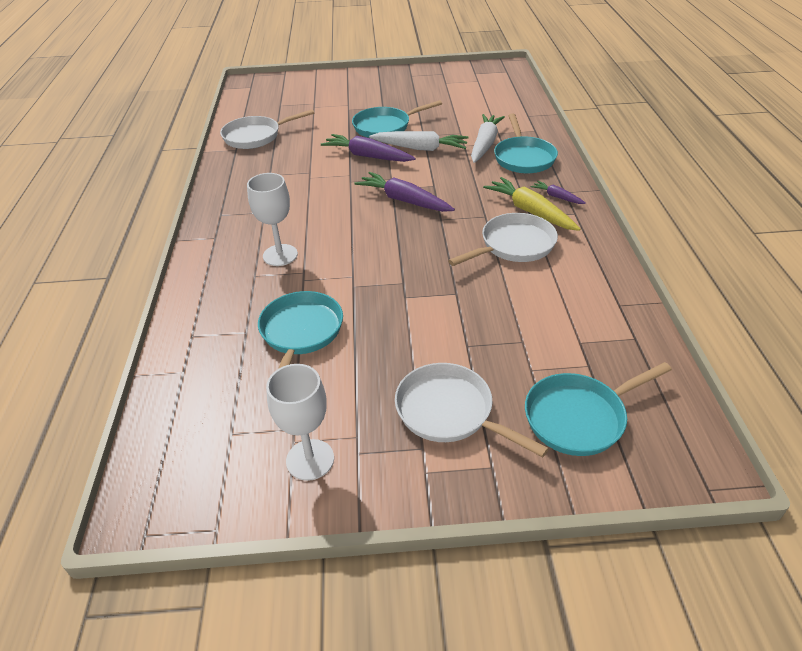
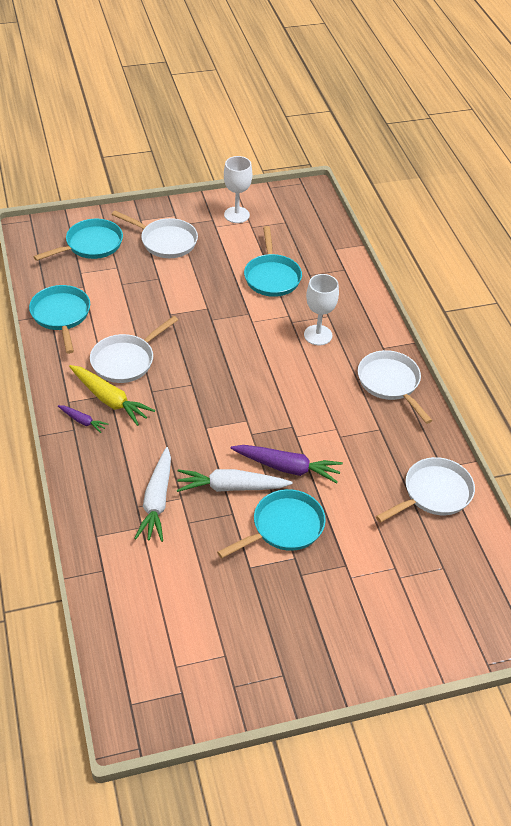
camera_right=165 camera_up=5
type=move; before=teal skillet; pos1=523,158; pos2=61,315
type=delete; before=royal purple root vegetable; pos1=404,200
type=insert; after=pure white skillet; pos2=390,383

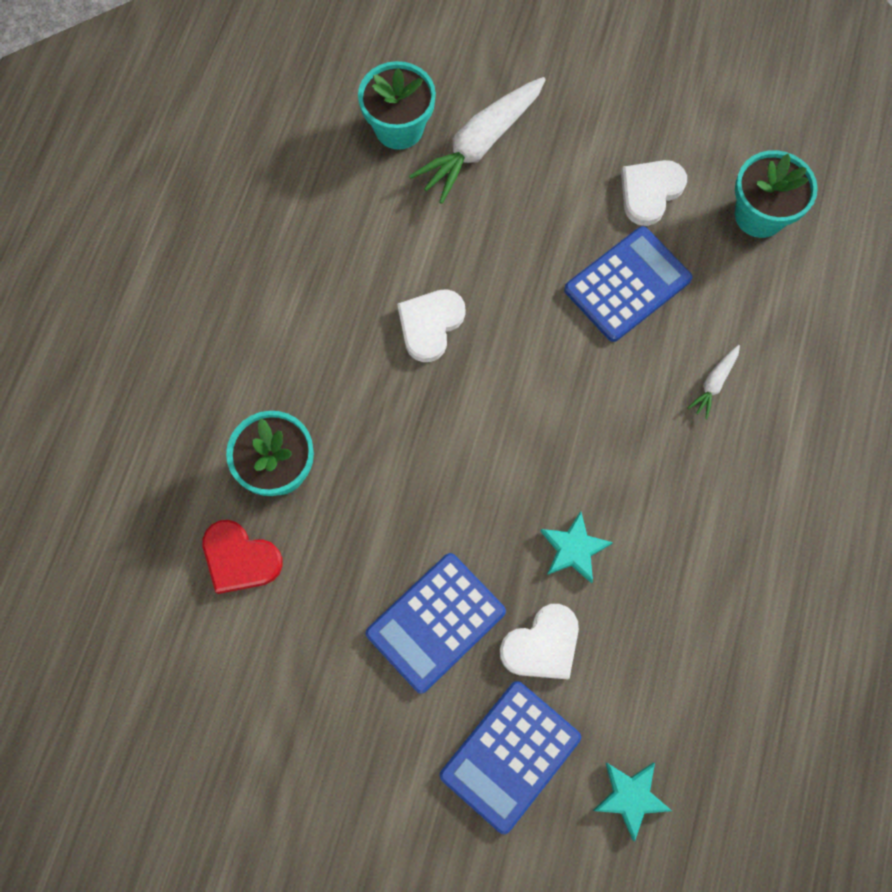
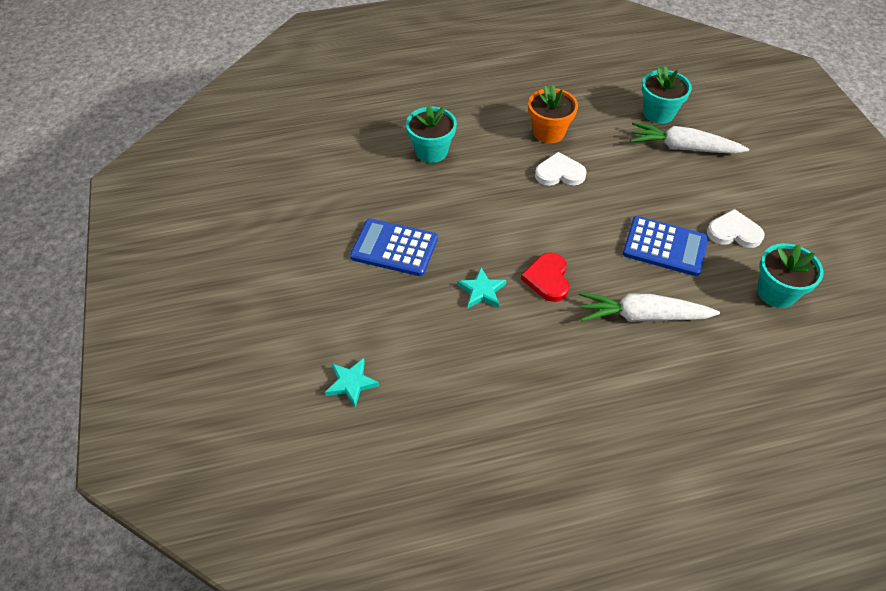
camera_right=60 camera_up=-20
type=resize; before=pure white root vegetable; pos1=714,383; pos2=642,316; scale=2.16
type=move; before=red heart; pos1=240,558; pos2=547,279
type=delete; before=pure white heart; pos1=542,645
type=delete; before=royal blue adding machine; pos1=510,756
type=insert; after=bright orange plant pot; pos2=548,132

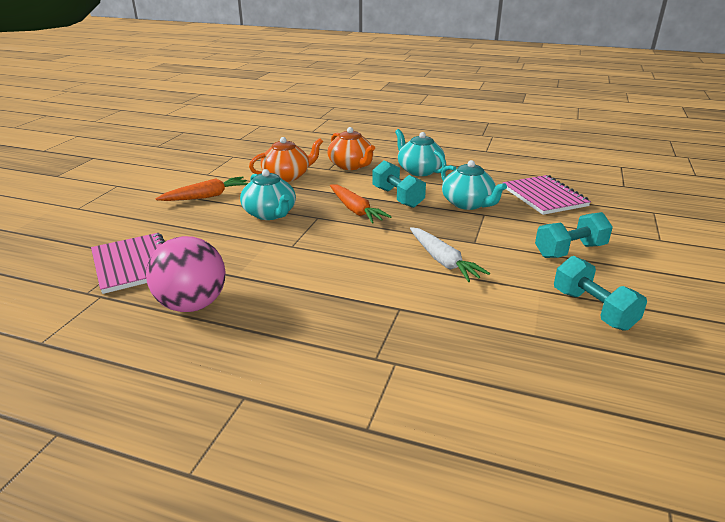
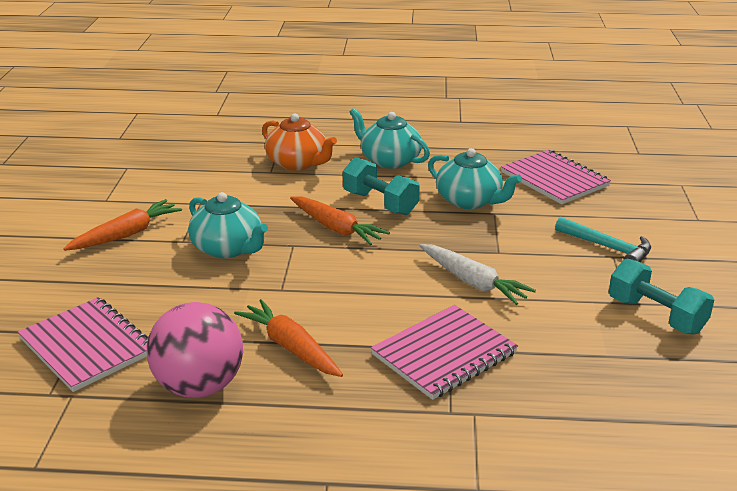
camera_right=-15 camera_up=0
type=delete; before=bright orange tea pot; pos1=287,176
type=replace; before=teal free weight; after=teal hammer; pos1=570,251; pos2=608,247
type=insert; after=bright orange root vegetable; pos2=290,347
type=insert; after=rosy notepad; pos2=444,354

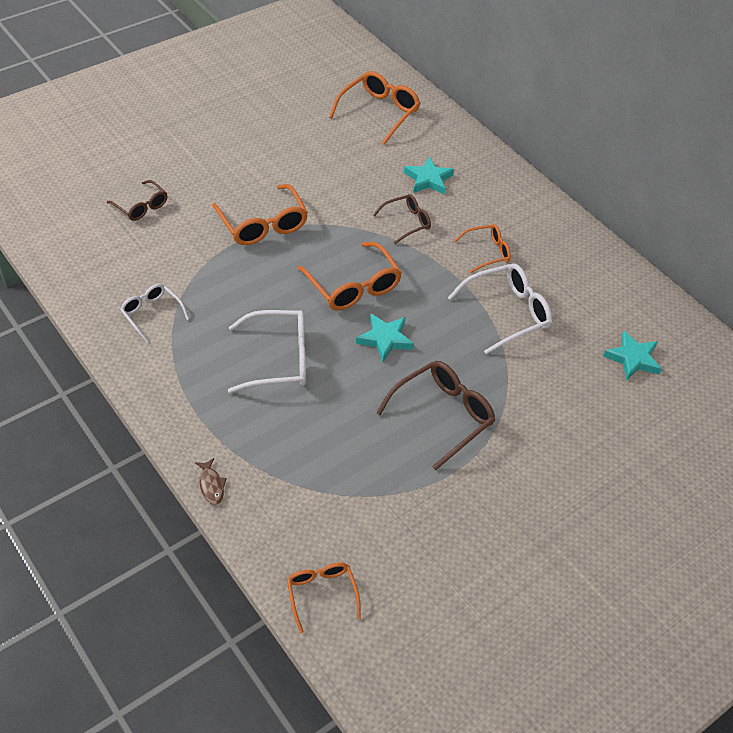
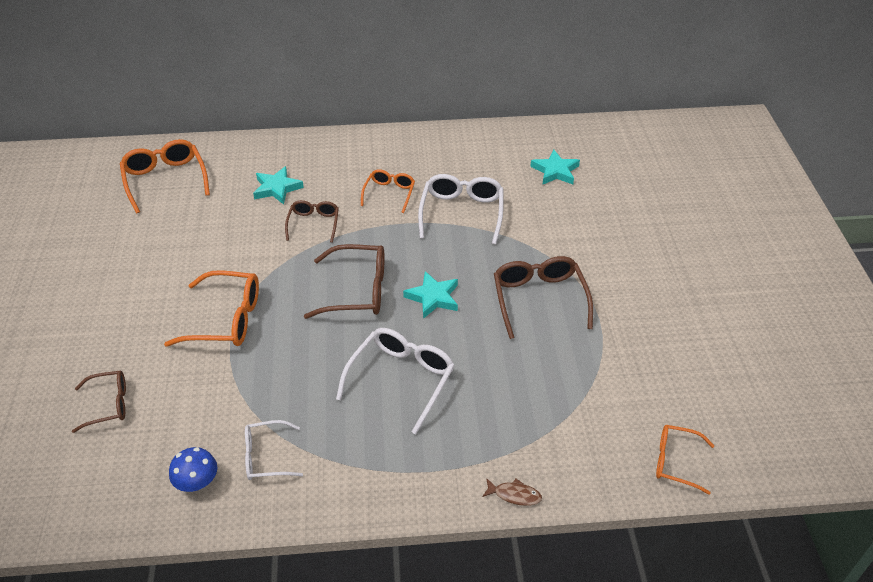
camera_right=-55 camera_up=-5
type=recolor; before=bright orange glasses; after=brown glasses; pos1=353,286; pos2=357,290
type=insert; after=royal blue fungus; pos2=197,482

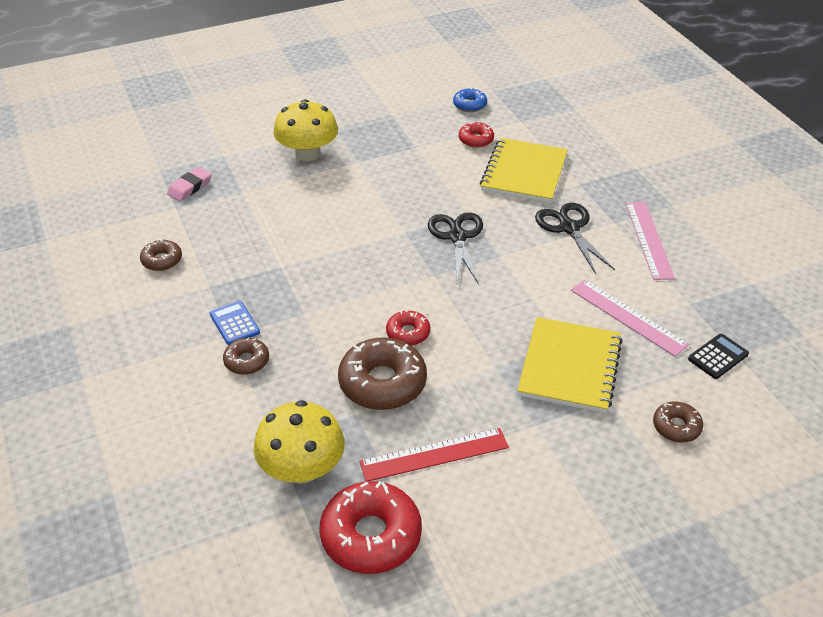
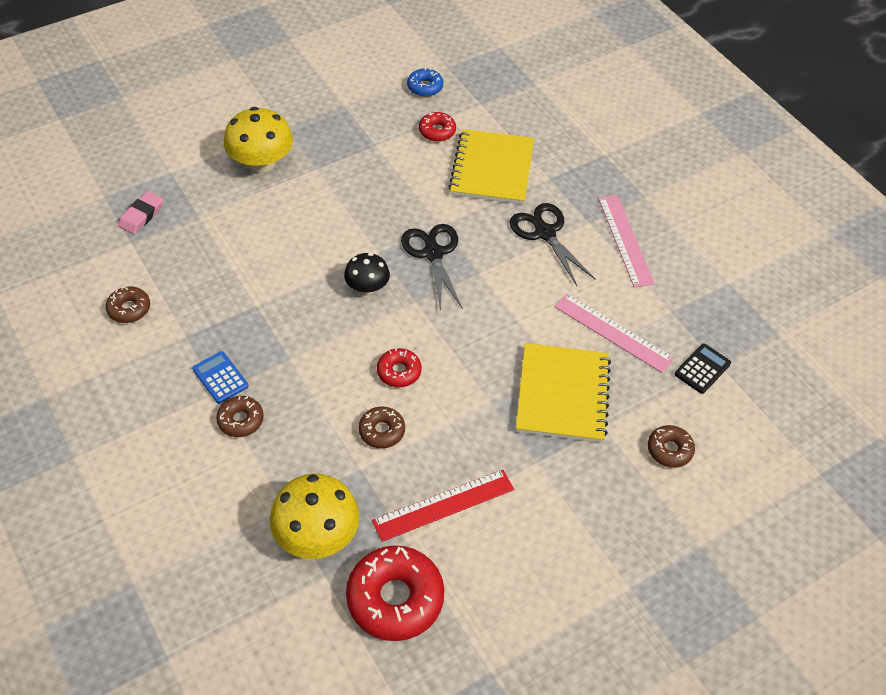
camera_right=-10 camera_up=10
type=resize; before=brown donut; pos1=382,383; pos2=382,431; scale=0.53
type=insert; after=ebony fungus; pos2=367,287

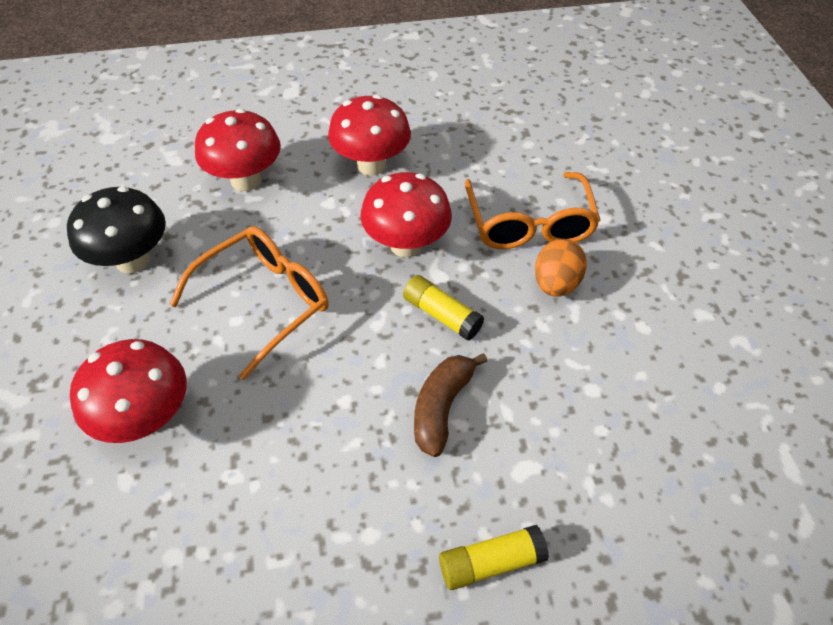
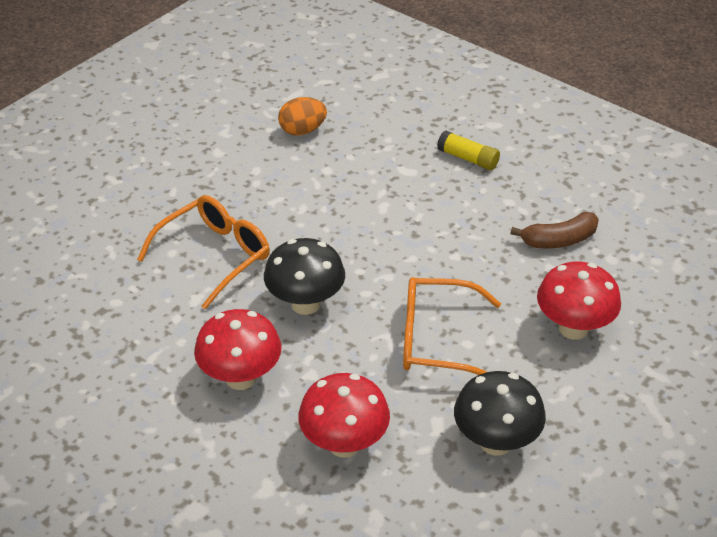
camera_right=-130 camera_up=-10
type=recolor; before=red fungus; after=ebony fungus; pos1=406,245; pos2=305,304
type=move; before=bright orange toy egg; pos1=555,284; pos2=302,131
type=delete; before=bright yellow glue; pos1=441,315
type=move; before=brown banana fruit; pos1=441,407; pos2=559,240

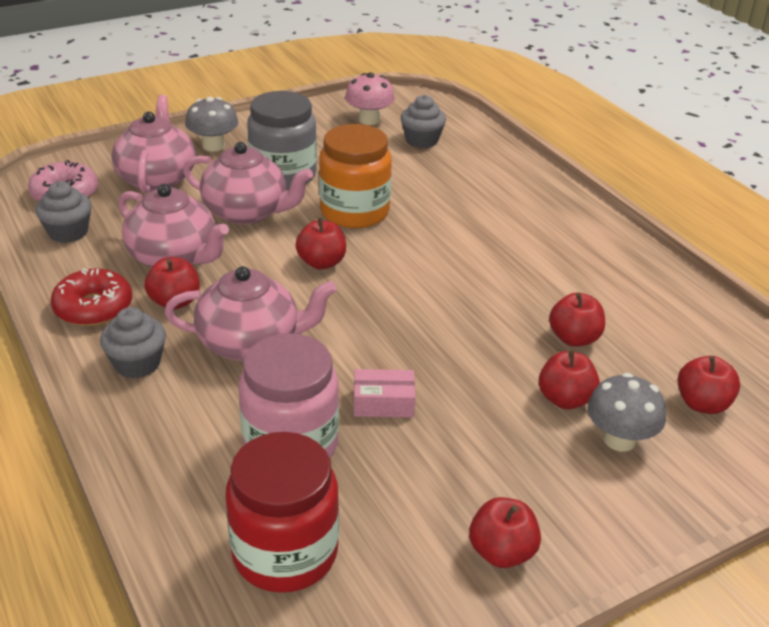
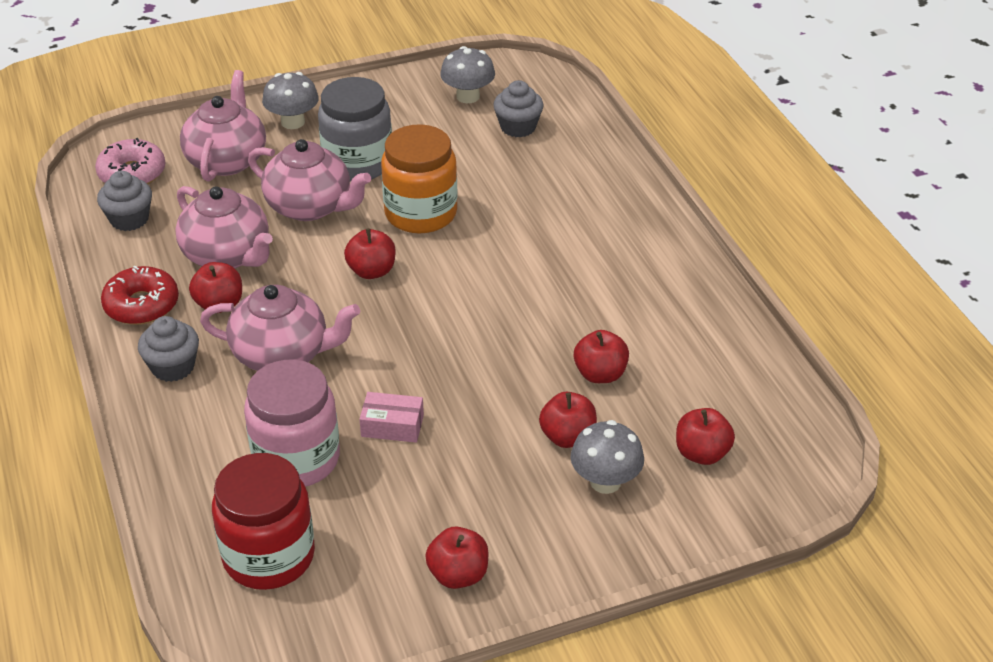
camera_right=10 camera_up=5
type=recolor; before=rosy fungus; after=gray fungus; pos1=369,120; pos2=468,96

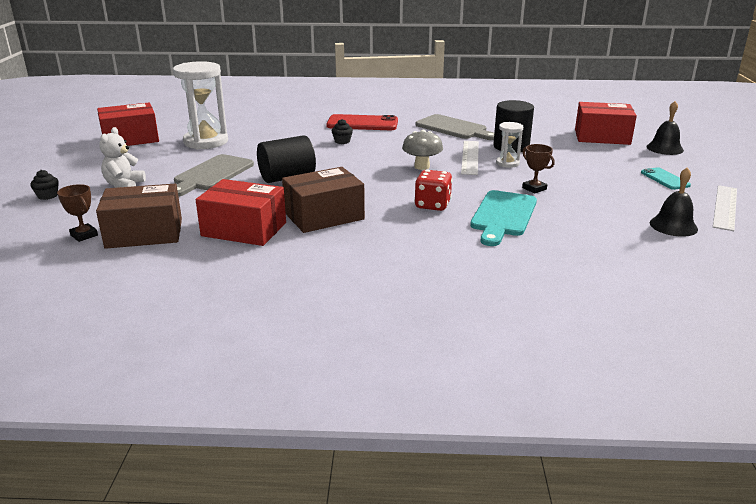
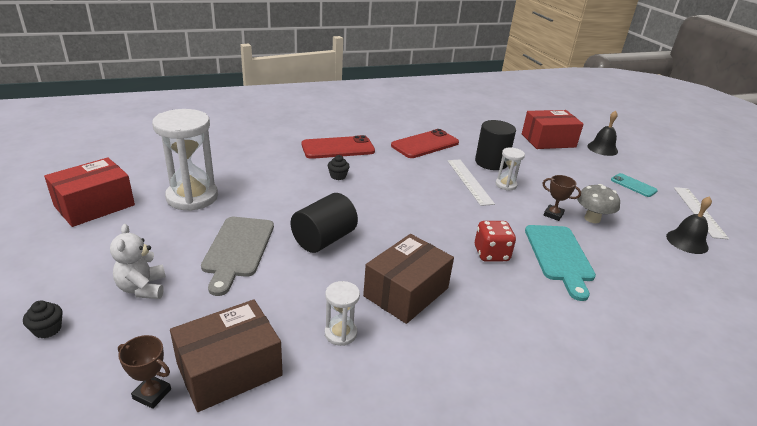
camera_right=-25 camera_up=5
type=replace; before=gray cutting board; after=red smartphone; pos1=454,128; pos2=425,144
type=move; before=gray fungus; pos1=422,166; pos2=592,218
type=replace; before=red package; after=pure white hourglass; pos1=244,229; pos2=340,333

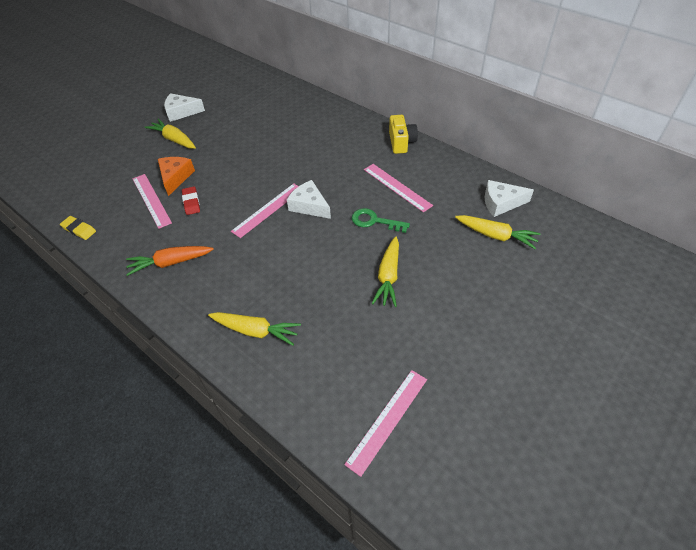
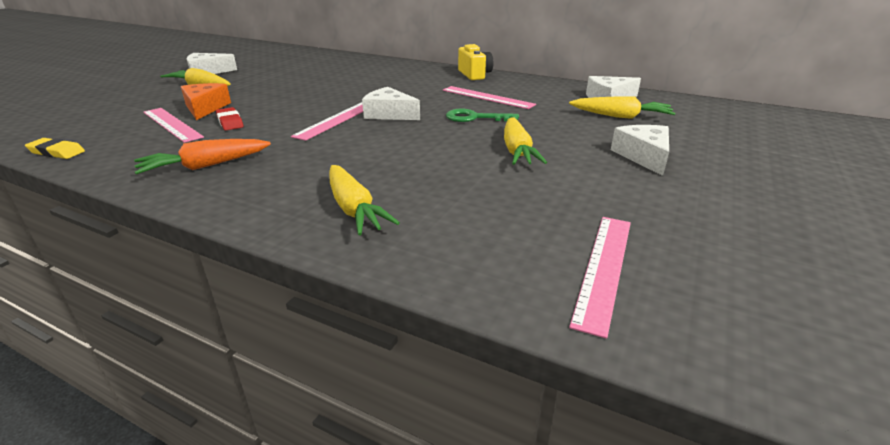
camera_right=-15 camera_up=-20
type=rotate; before=bright yellow root vegetable; pos1=256,331; pos2=354,209; turn=60
type=insert; after=pure white cheese wedge; pos2=644,156

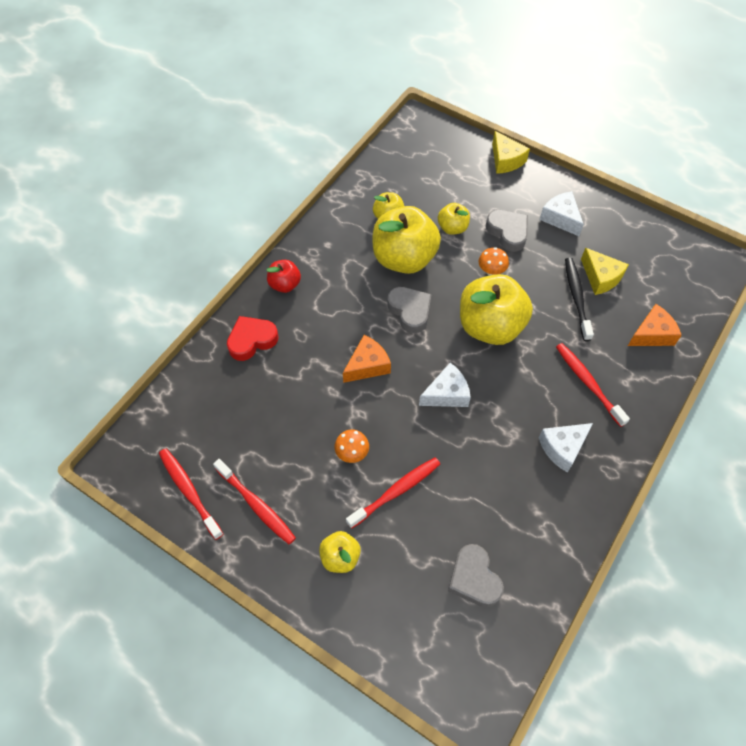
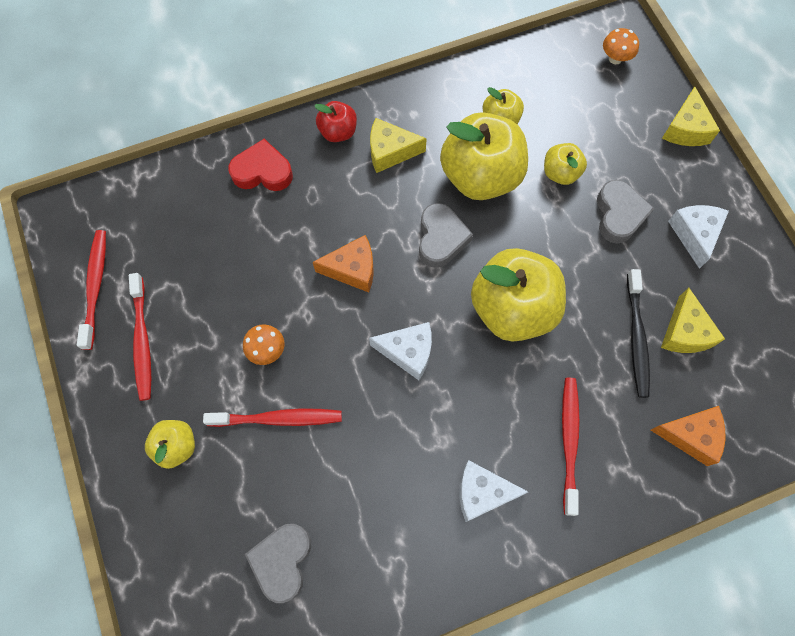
camera_right=35 camera_up=10
type=move; before=bright orange fungus; pos1=491,271; pos2=615,58
type=rotate; before=ebony toothbrush; pos1=576,298; pos2=636,337; turn=150
type=insert; after=bright yellow cheese wedge; pos2=390,151

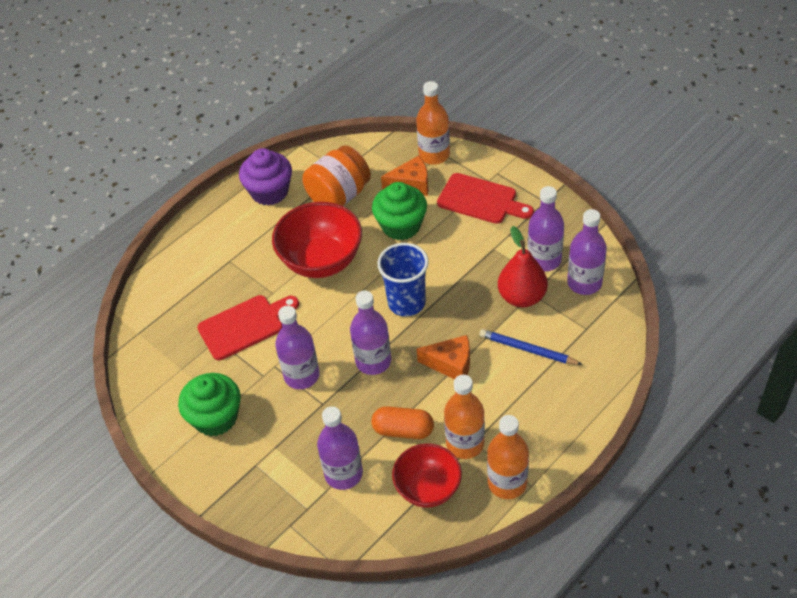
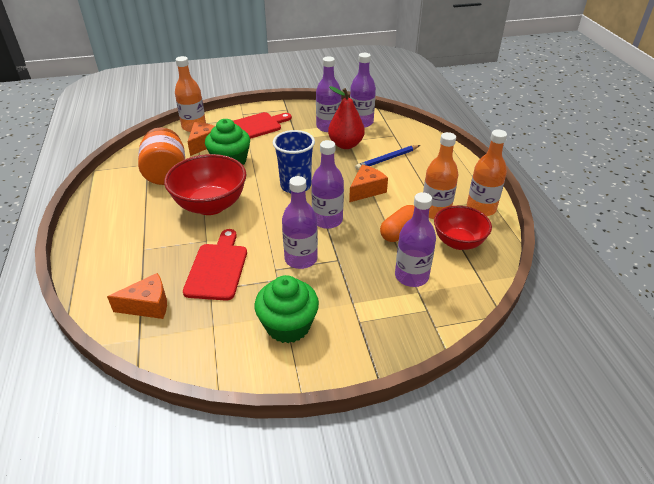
camera_right=-60 camera_up=-10
type=delete; before=royal purple muffin; pos1=269,192
type=insert; after=bright orange cheese wedge; pos2=148,305

